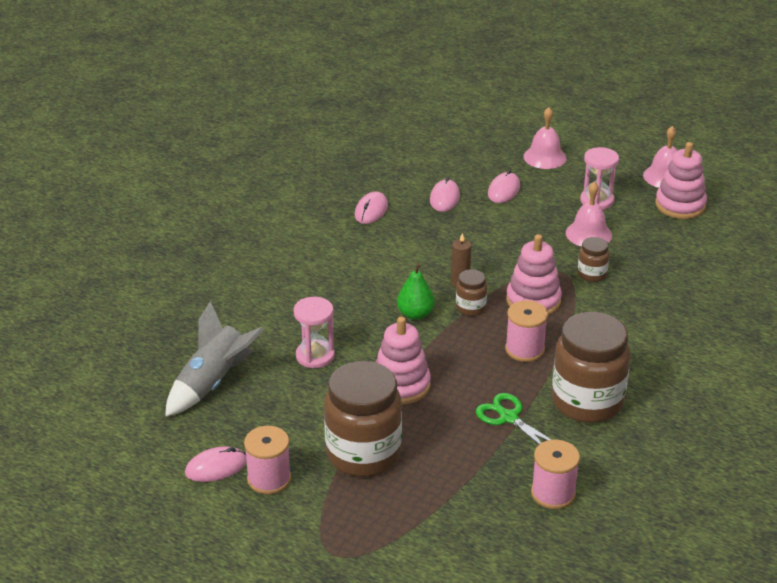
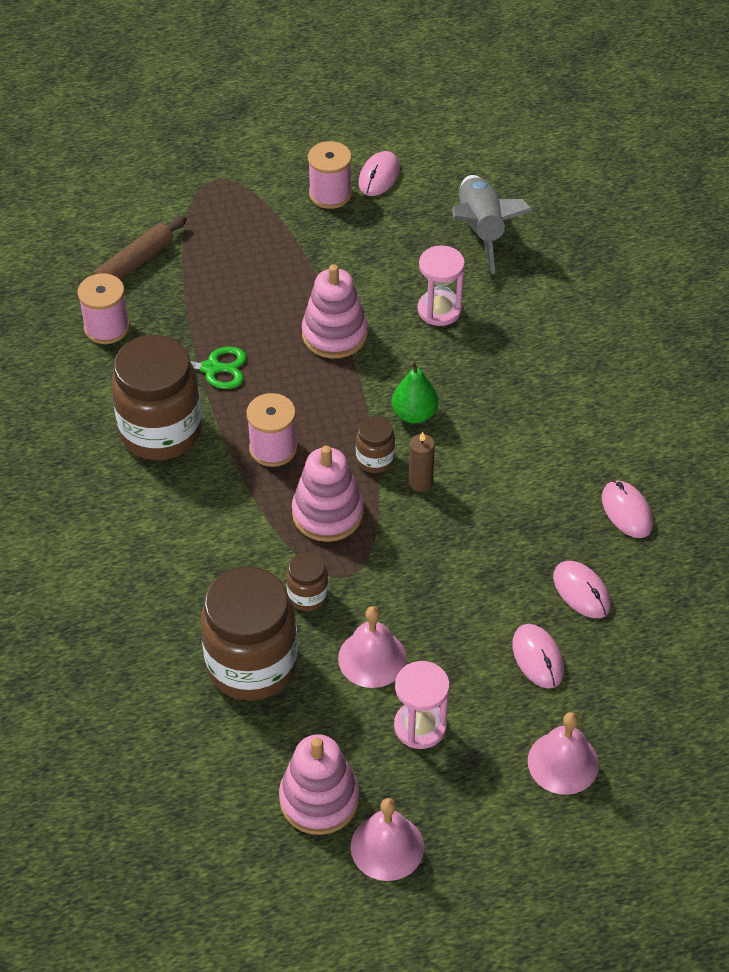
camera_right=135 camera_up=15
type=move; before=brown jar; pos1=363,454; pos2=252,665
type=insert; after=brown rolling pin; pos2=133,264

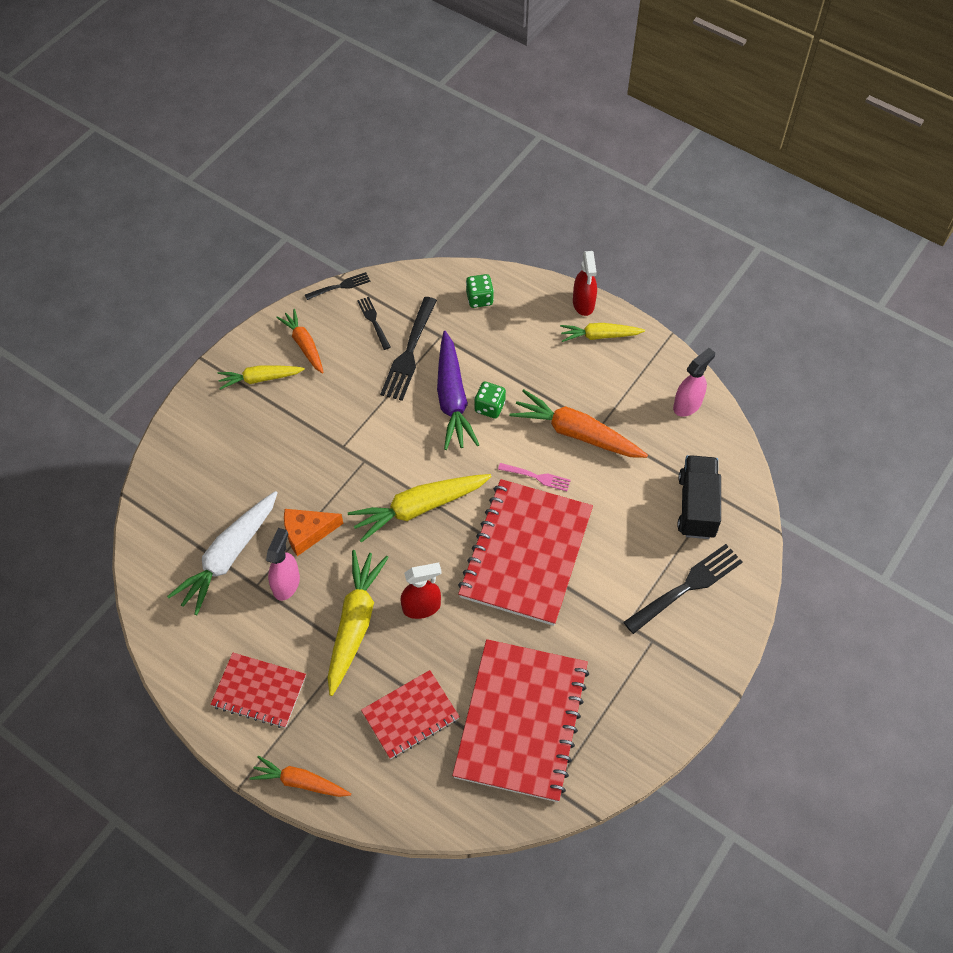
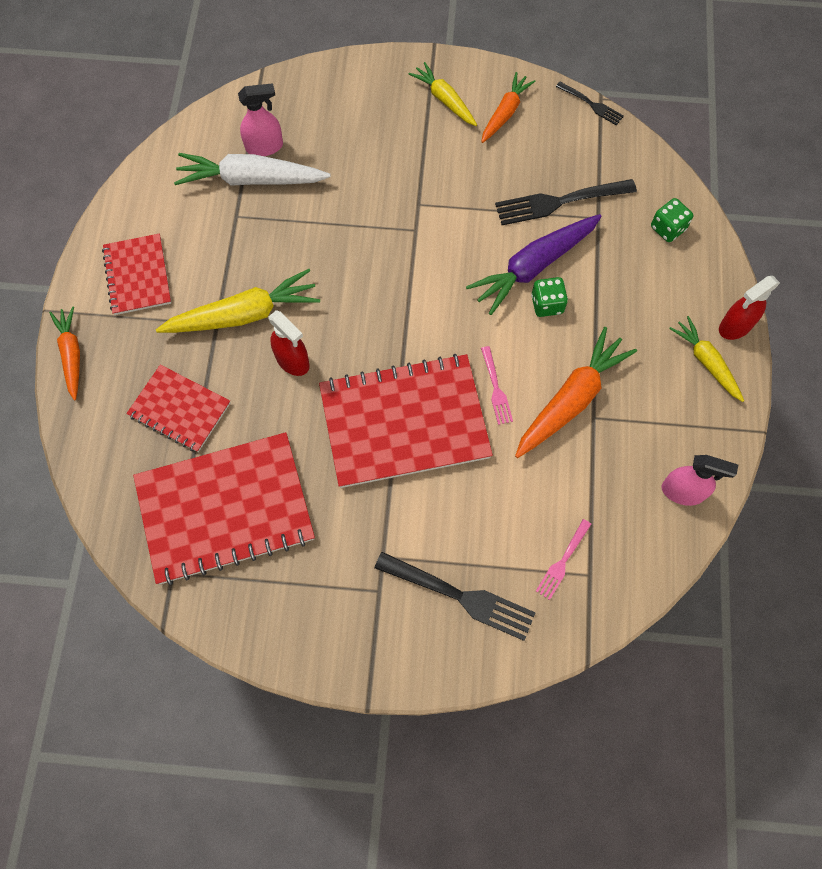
camera_right=60 camera_up=10
type=delete; before=ebony table fork; pos1=374,321
type=rotate; before=bright orange root vegetable; pos1=576,433; pos2=571,399; turn=45
type=replace; before=ebony lorry; after=rosy table fork; pos1=696,506; pos2=562,561
type=delete; before=bright yellow root vegetable; pos1=419,508
type=delete; before=bright orange cheese wedge; pos1=307,533
type=move; before=rosy spray bottle; pos1=286,584; pos2=265,147

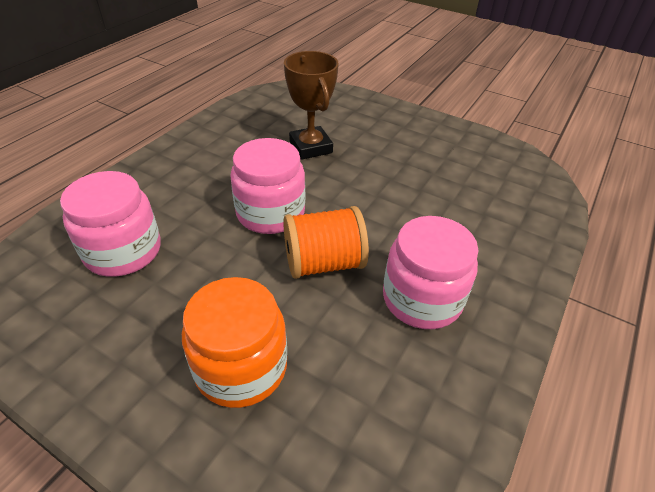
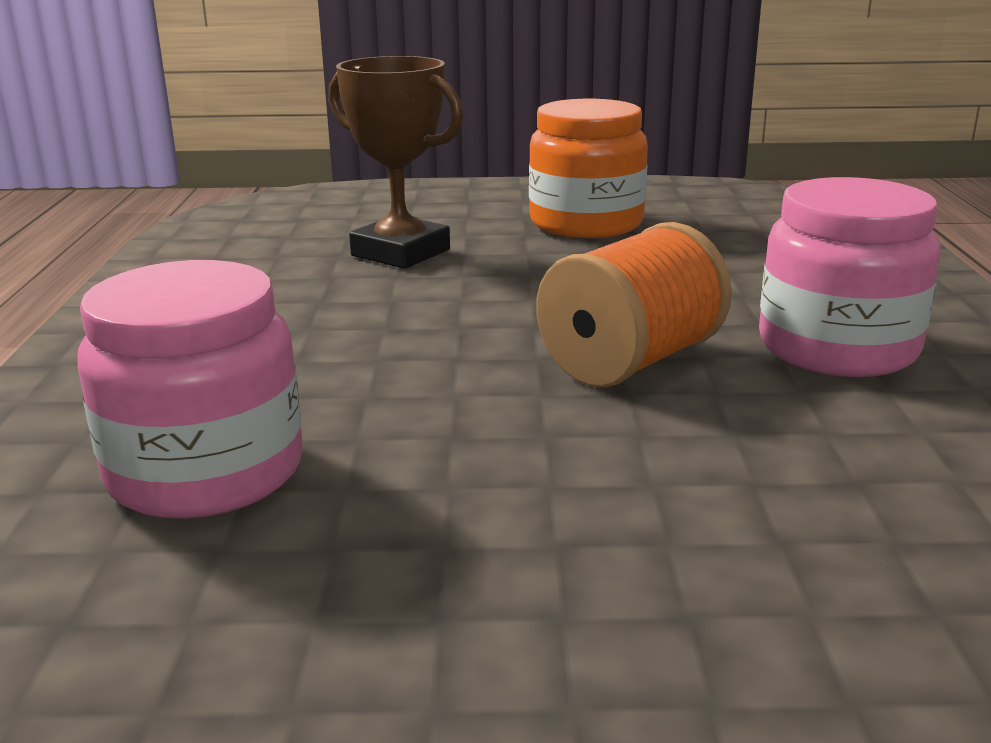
camera_right=-30 camera_up=-20
type=delete; before=rosy jar; pos1=270,213
type=move; before=bright orange jar; pos1=241,367; pos2=586,223

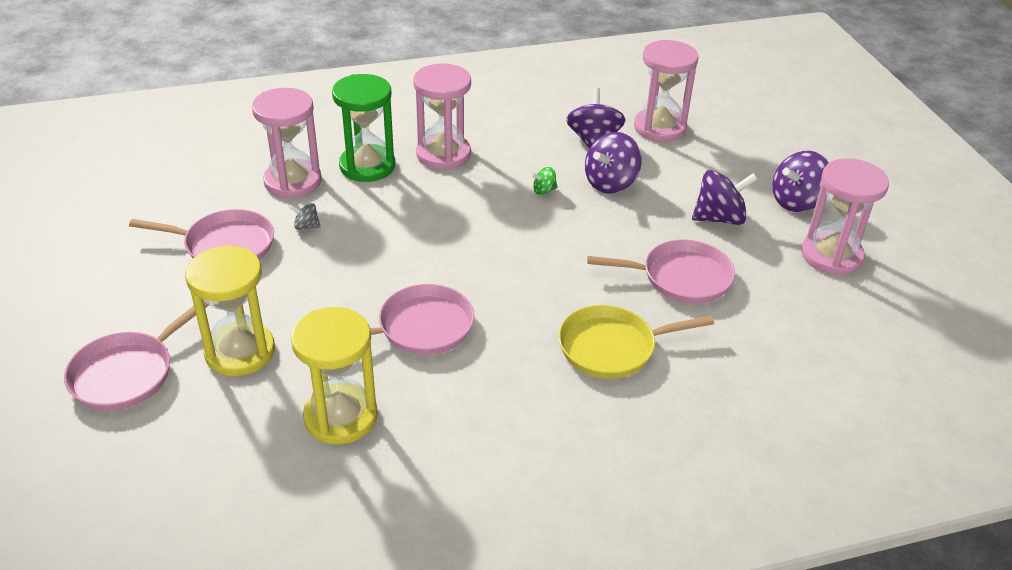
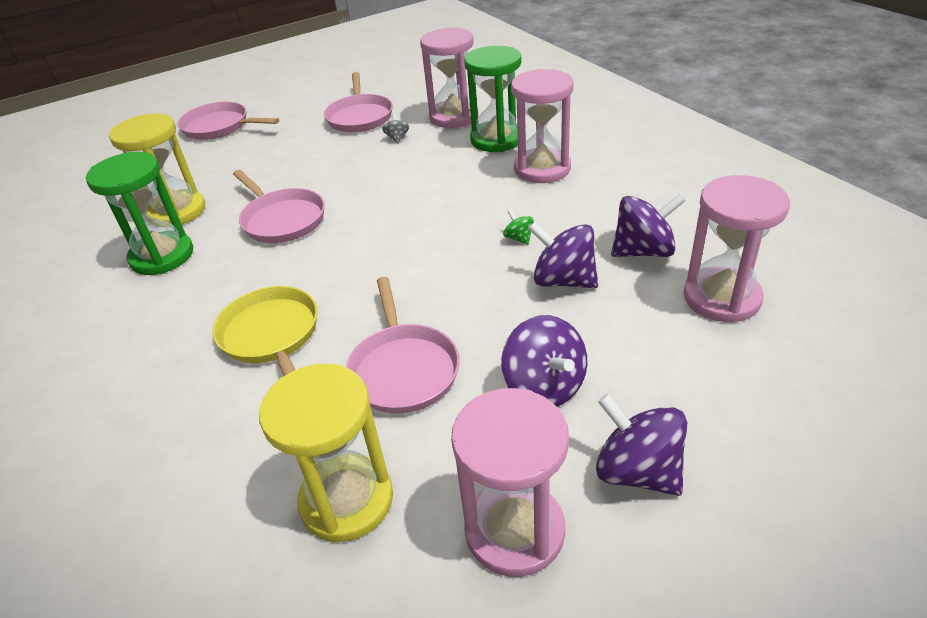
camera_right=80 camera_up=0
type=move; before=bright yellow hourglass; pos1=240,352; pos2=346,500
type=insert; after=green hourglass; pos2=162,256

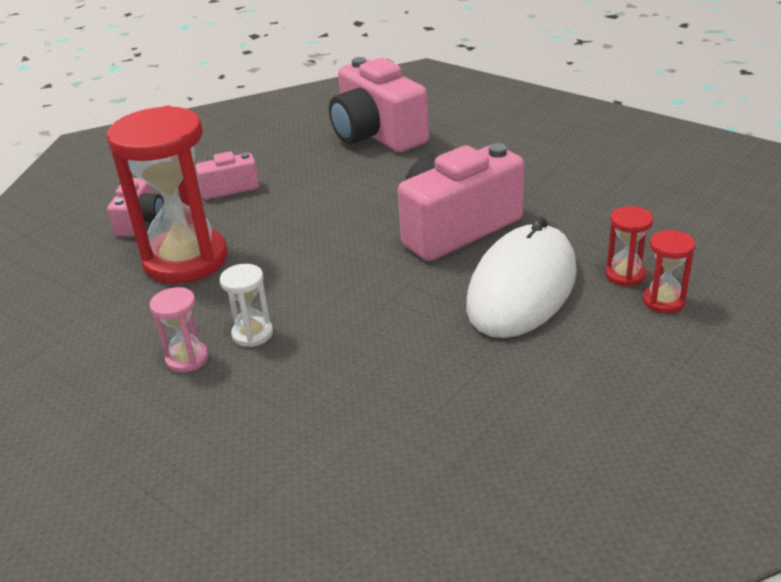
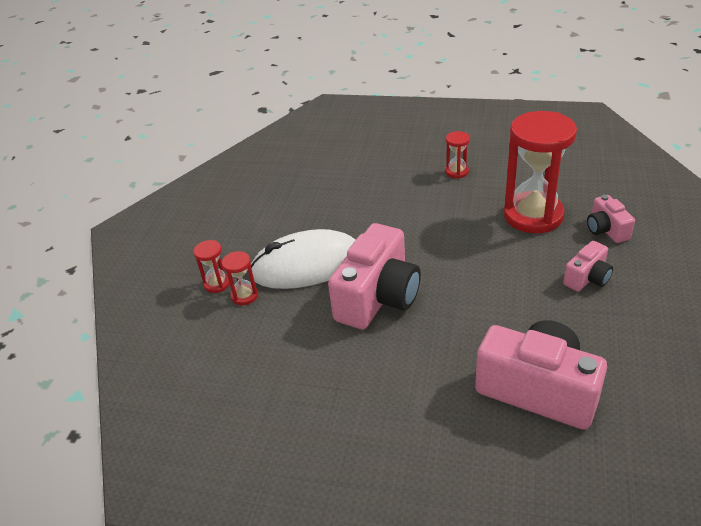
camera_right=155 camera_up=5
type=rotate; before=pure white mouse; pos1=522,288; pos2=307,265; turn=75
type=delete; before=pure white hourglass; pos1=252,334
type=recolor; before=rosy hourglass; after=red hourglass; pos1=187,359; pos2=457,172

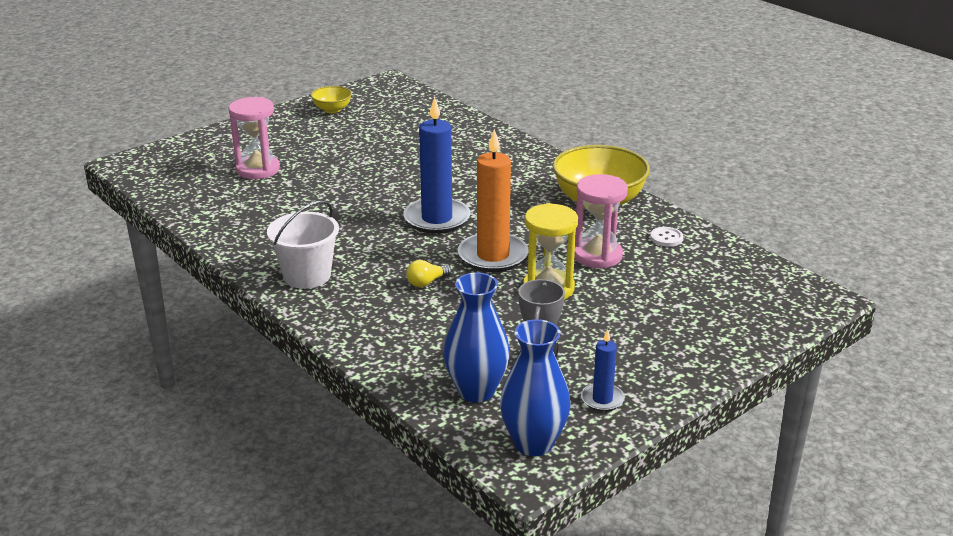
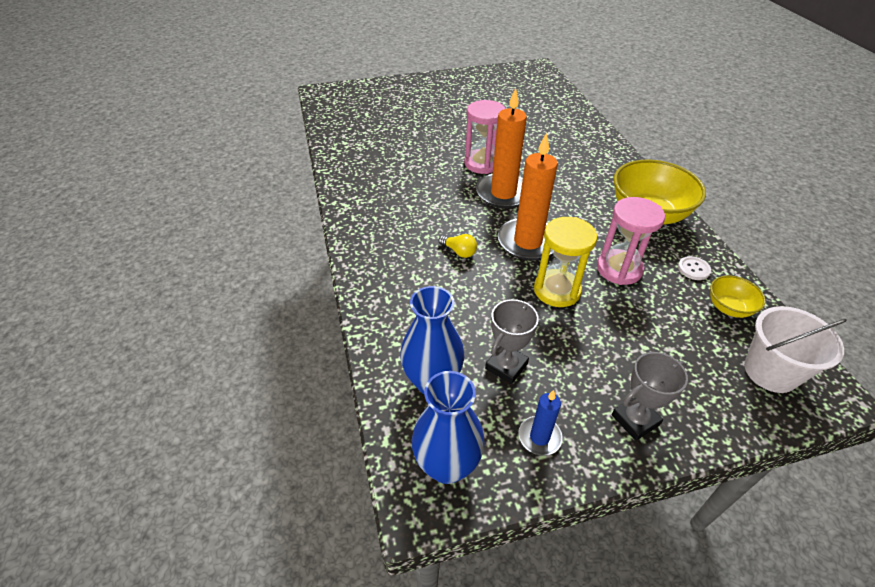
camera_right=25 camera_up=15
type=move; before=bright yellow bowl; pos1=332,110; pos2=728,308
type=move; before=rosy hourglass; pos1=258,170; pos2=482,164
type=recolor; before=royal blue candle; after=bright orange candle; pos1=437,219; pos2=503,193
type=move; before=pure white pail; pos1=307,276; pos2=770,371
type=rotate; before=bright yellow light bulb; pos1=426,282; pos2=459,252; turn=-135
type=insert; after=gray prize cup; pos2=635,420

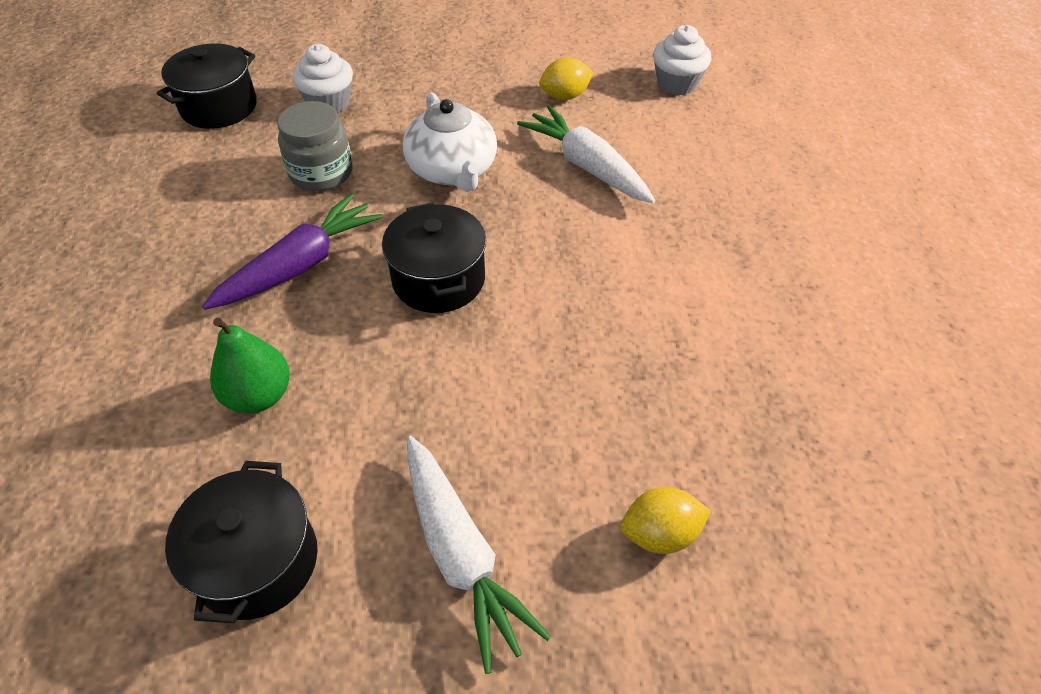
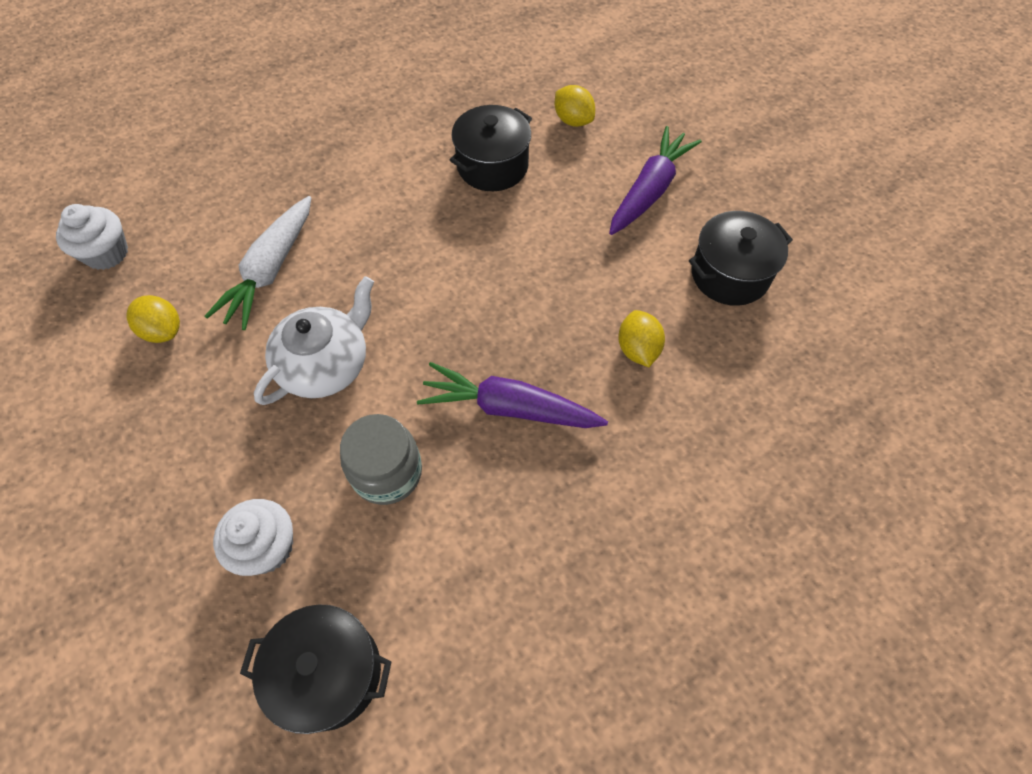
camera_right=-120 camera_up=10
type=move; before=ebony stockpot; pos1=438,279; pos2=492,166
type=replace; before=green pear; after=bright yellow citrus fruit; pos1=259,395; pos2=637,349
type=recolor; before=pure white root vegetable; after=royal purple root vegetable; pos1=461,554; pos2=649,190

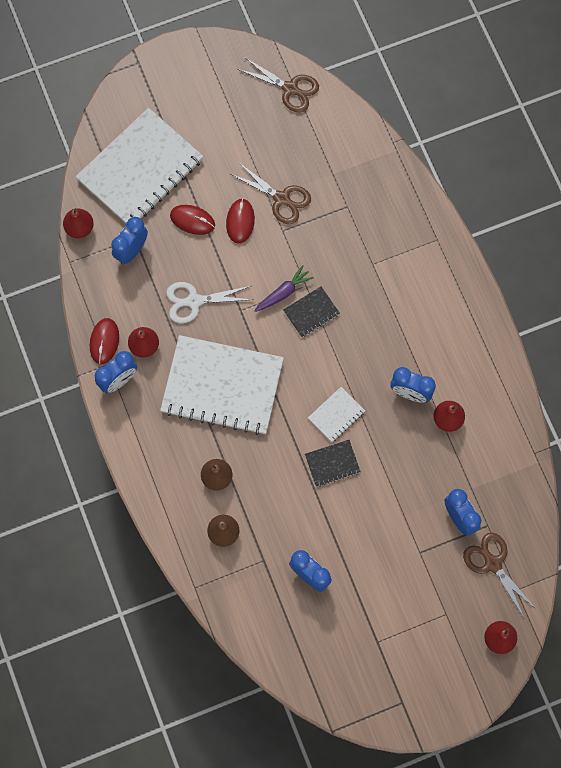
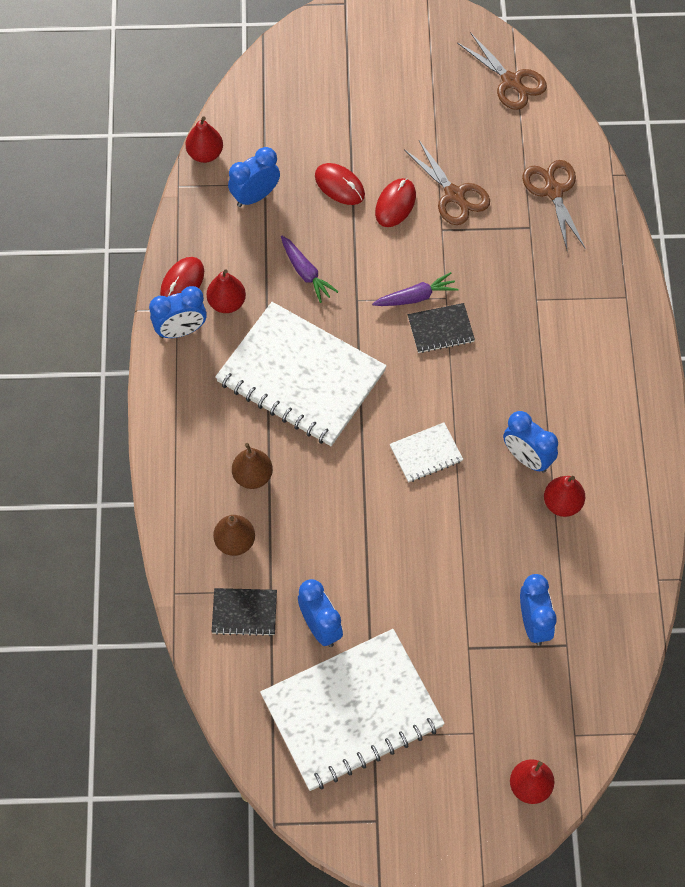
camera_right=20 camera_up=-10
type=move; before=pure white notepad; pos1=140,169; pos2=352,711
type=replace; before=pure white pair of scissors; after=royal purple root vegetable; pos1=194,301; pos2=306,273
type=move; before=ebony notepad; pos1=332,463; pos2=244,612
type=move; before=brown pair of scissors; pos1=493,563; pos2=553,191

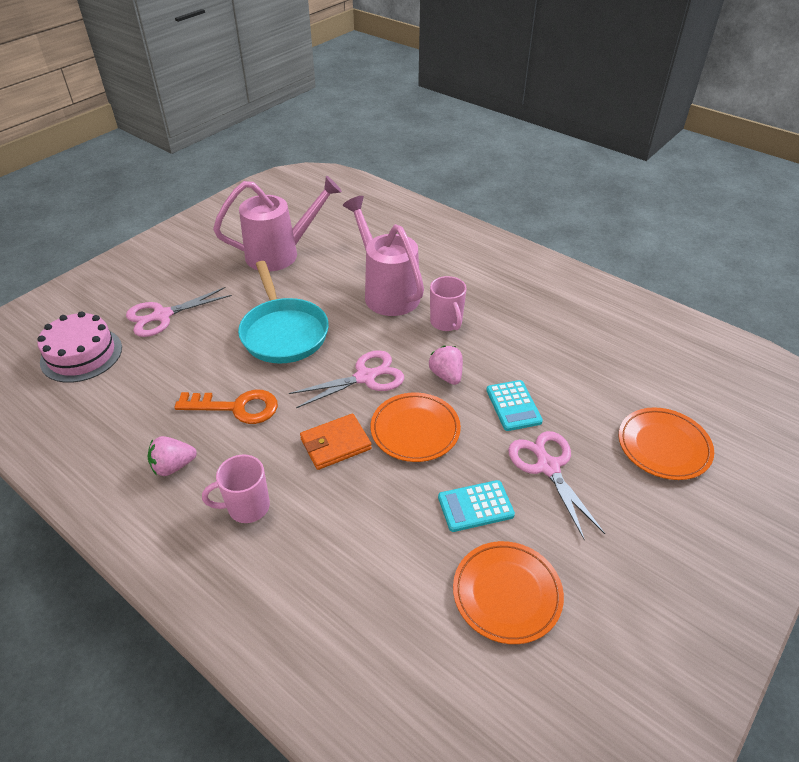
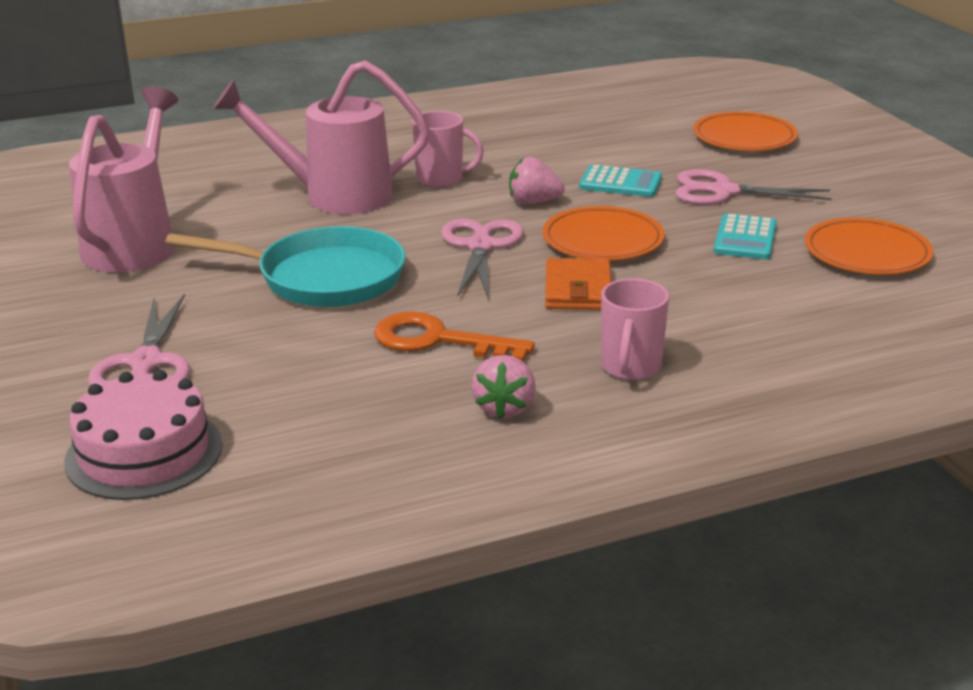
camera_right=-60 camera_up=-15
type=rotate; before=bright orange latchkey; pos1=237,407; pos2=438,340; turn=-105

